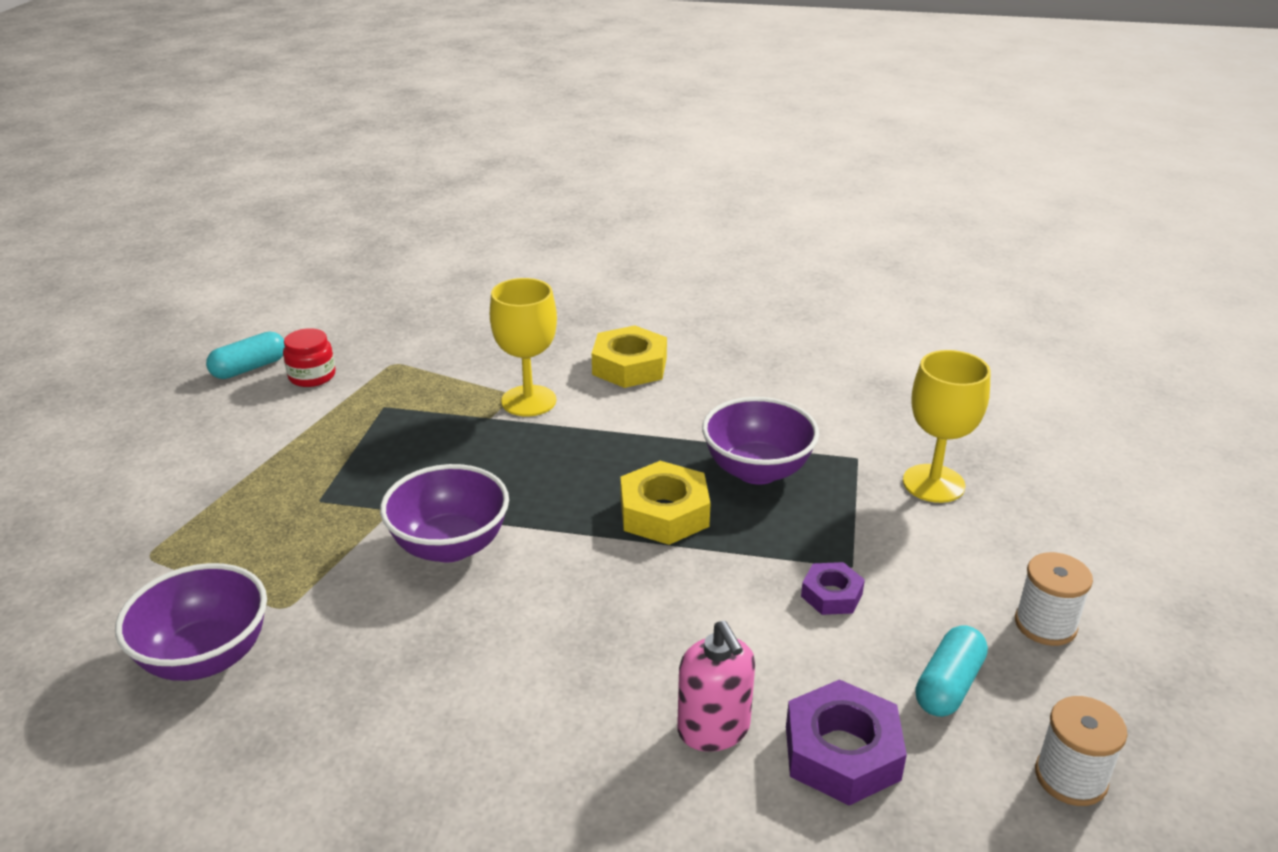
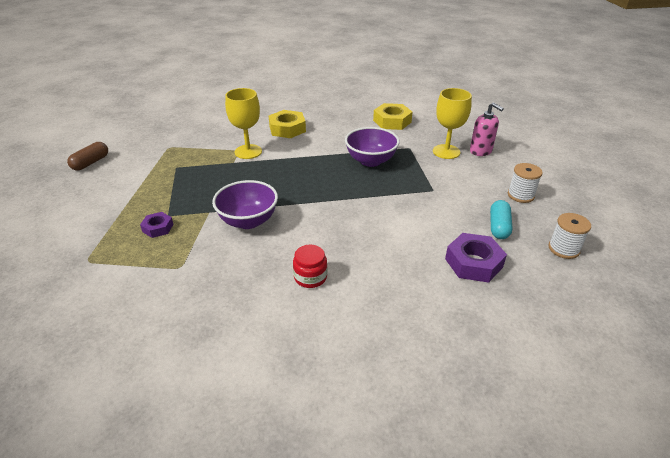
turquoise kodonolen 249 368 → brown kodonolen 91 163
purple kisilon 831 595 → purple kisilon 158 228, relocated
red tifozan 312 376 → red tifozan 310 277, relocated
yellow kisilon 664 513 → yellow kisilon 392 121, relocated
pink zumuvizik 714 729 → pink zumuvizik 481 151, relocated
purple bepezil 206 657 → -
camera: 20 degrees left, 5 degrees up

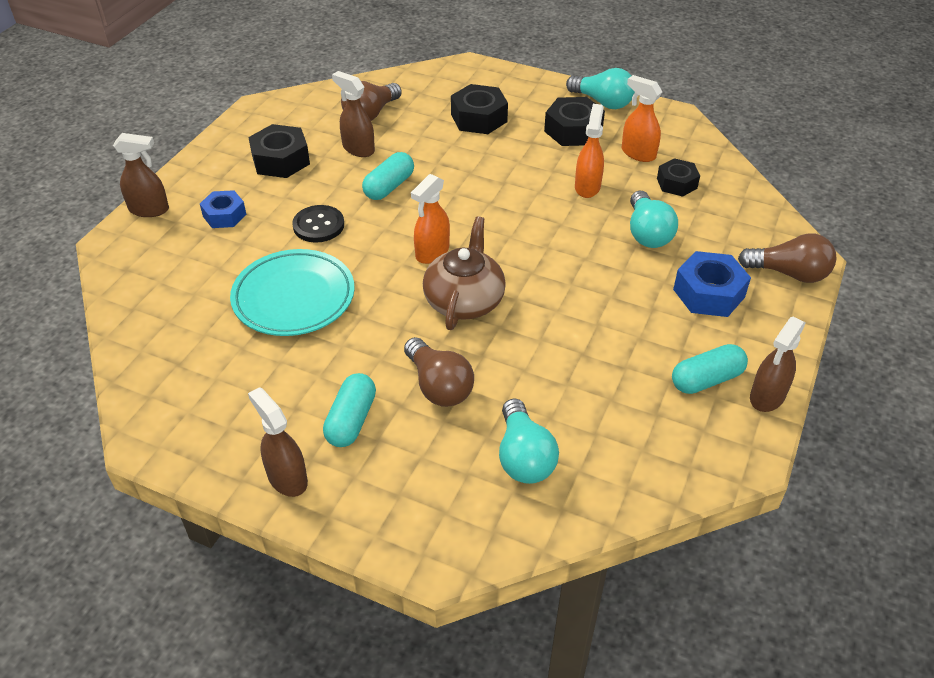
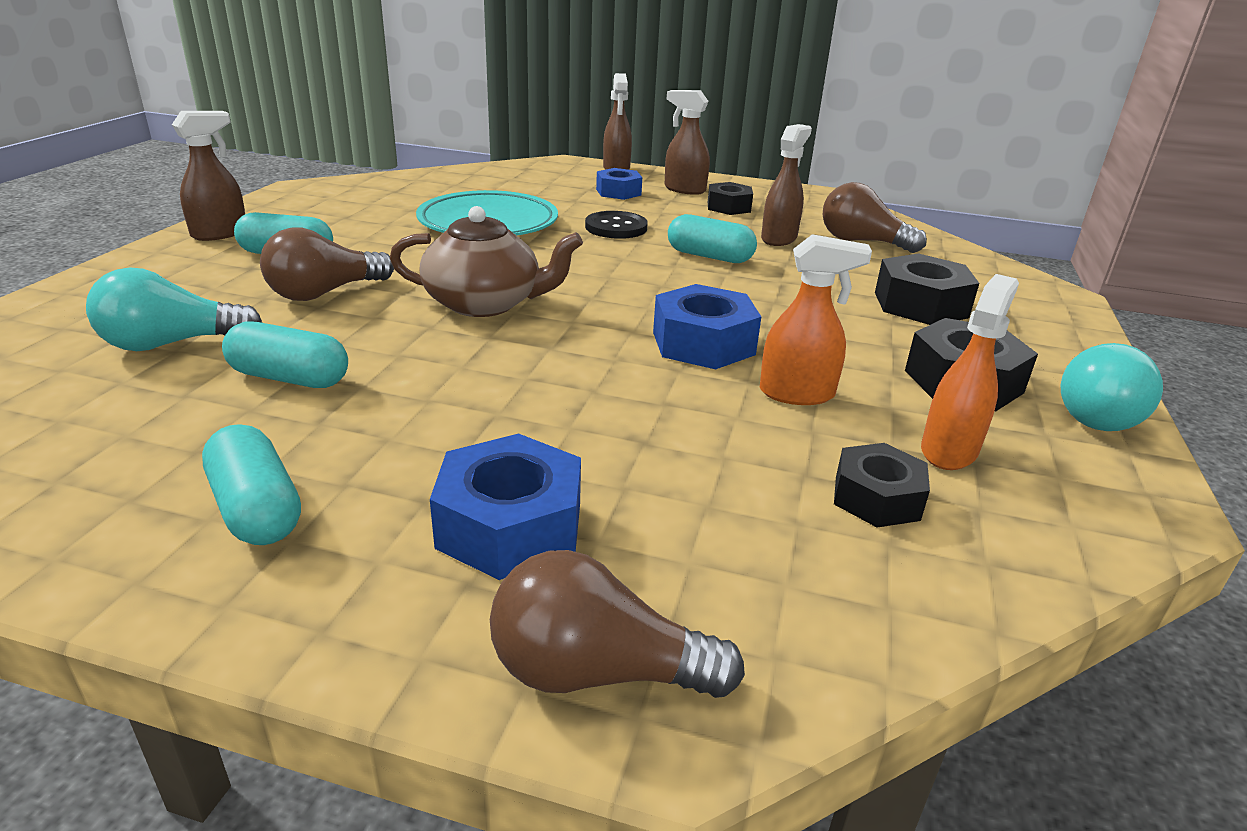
- → turquoise kodonolen 289 378
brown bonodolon 789 273 → brown bonodolon 596 672, 90 degrees clockwise
- → blue kisilon 703 343
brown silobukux 767 397 → brown silobukux 684 189, relocated
black kisilon 281 160 → black kisilon 728 207, x0.66
orange silobukux 432 252 → -
turquoise bonodolon 647 233 → -
camera: 80 degrees right, 15 degrees down

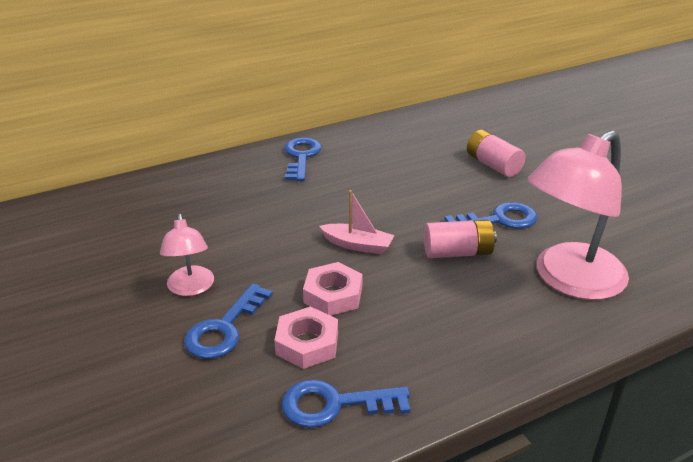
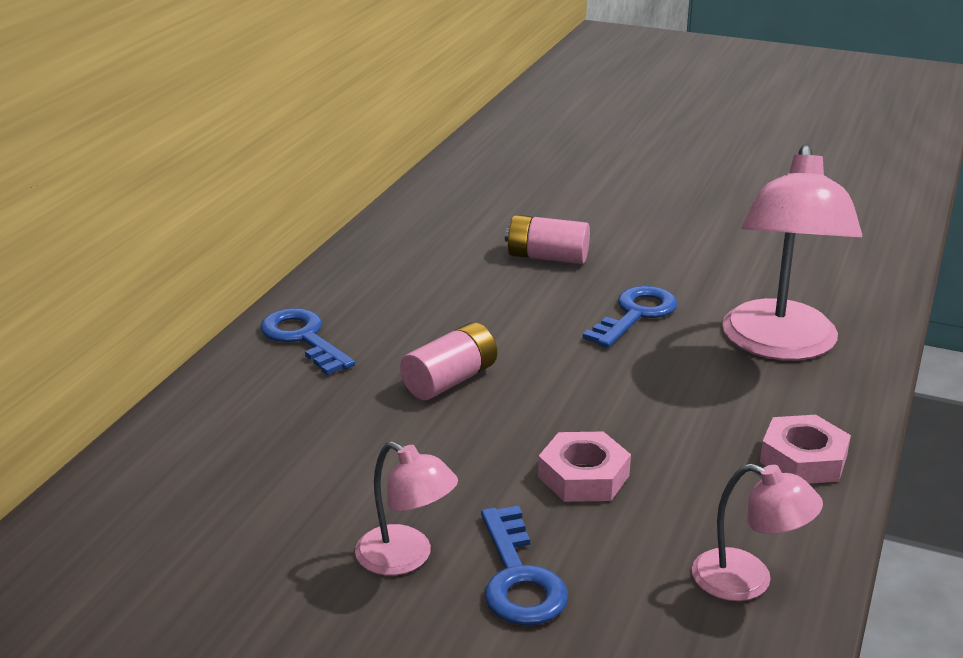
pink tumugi 457 252 → pink tumugi 450 380, relocated
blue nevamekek 335 404 → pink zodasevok 748 581
pink kisilon 307 344 → pink kisilon 803 459, relocated
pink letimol 357 245 → -
camera: 40 degrees left, 5 degrees down

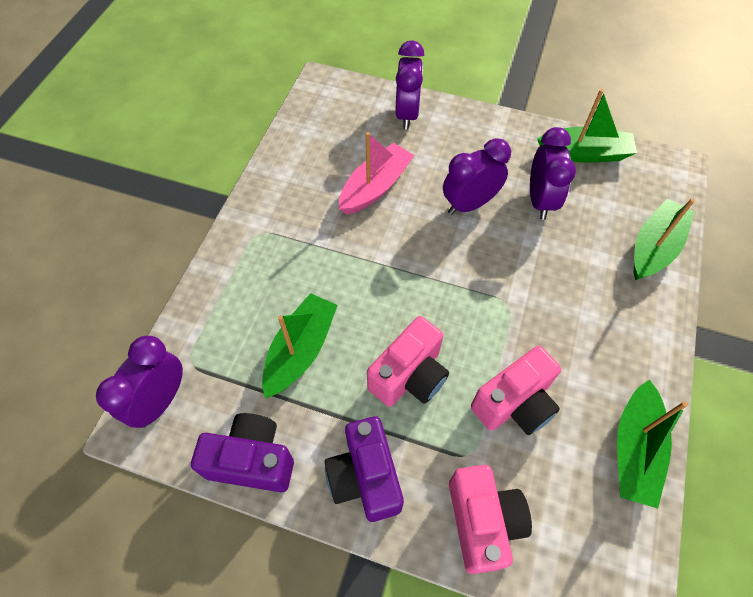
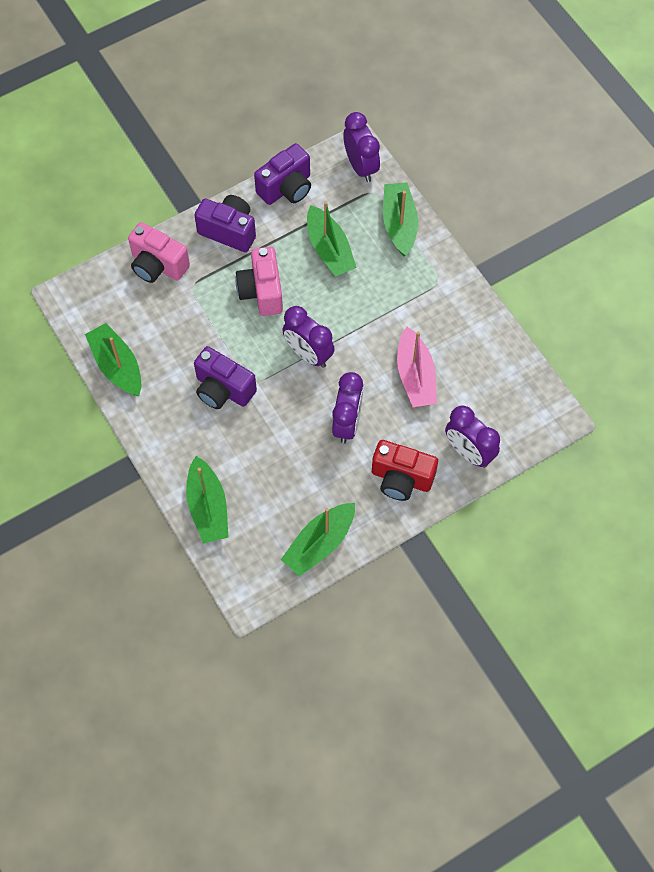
- → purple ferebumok 223 389
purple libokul 540 200 → purple libokul 308 354, relocated
- → red ferebumok 401 479
- → green letimol 399 224
pink ferebumok 514 403 → -
camera: 130 degrees right, 5 degrees up

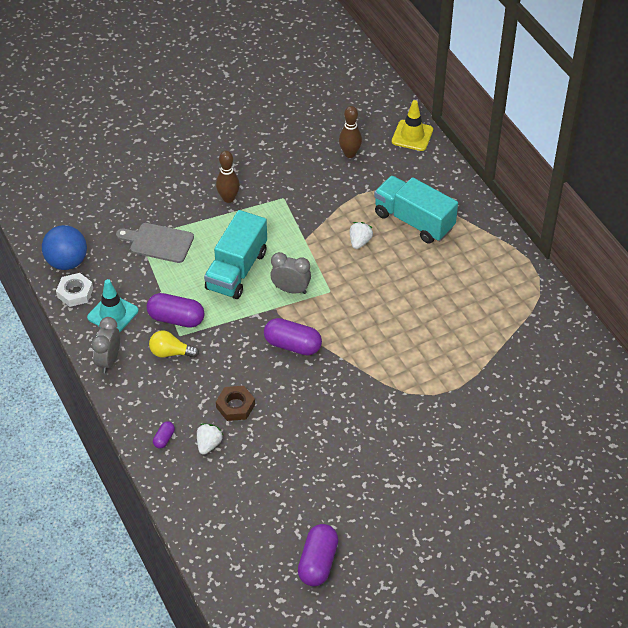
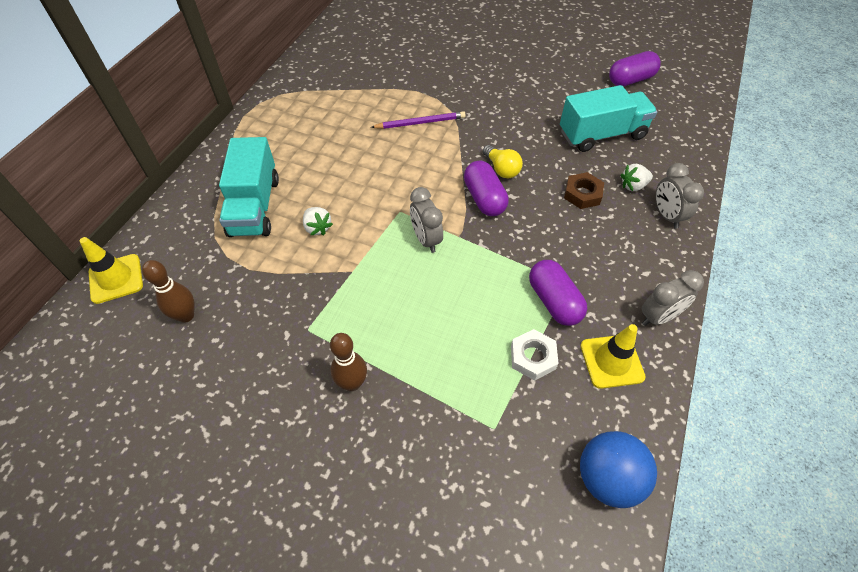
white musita 360 242 → white musita 317 228, 105 degrees counterclockwise
- → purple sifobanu 420 122
yellow bonodolon 171 353 → yellow bonodolon 501 169, relocated
white kisilon 75 293 → white kisilon 533 357, relocated
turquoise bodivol 237 270 → turquoise bodivol 601 135, relocated
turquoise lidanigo 113 314 → yellow lidanigo 611 361
purple kodonolen 164 439 → grey libokul 666 216
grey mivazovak 158 242 → -
camera: 130 degrees left, 5 degrees up

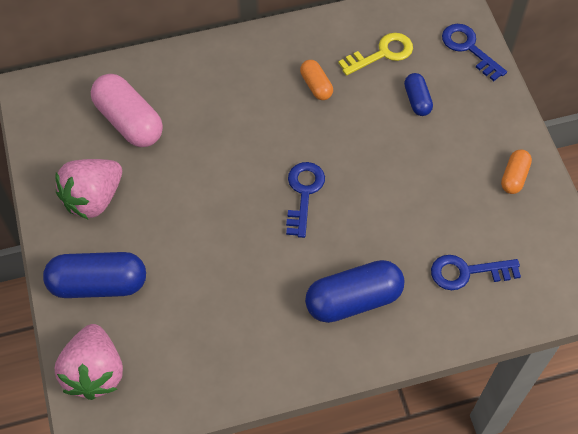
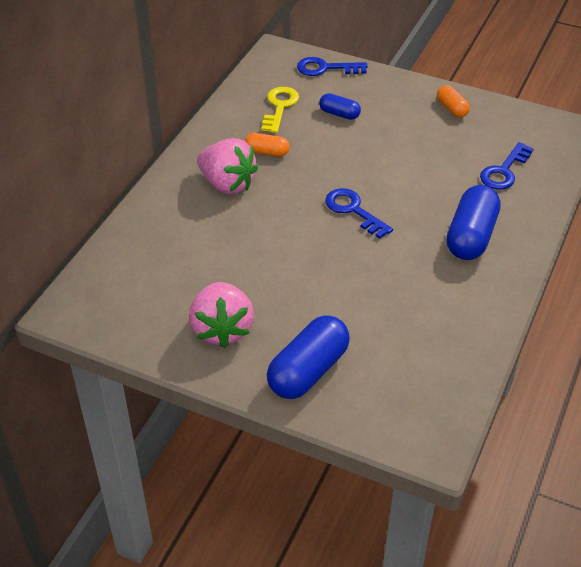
pink musita 95 372 → pink musita 227 184, relocated
pink kodonolen 129 121 → -
camera: 50 degrees left, 15 degrees down

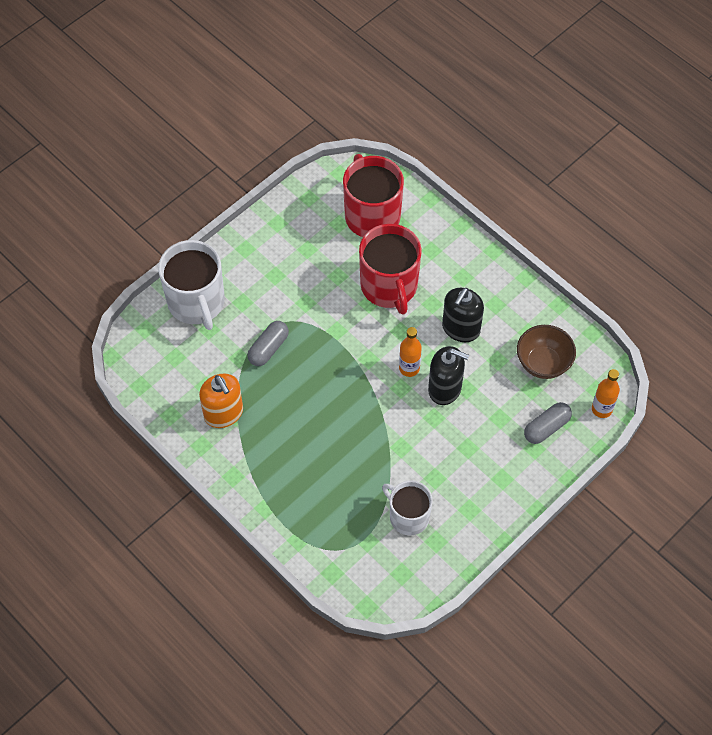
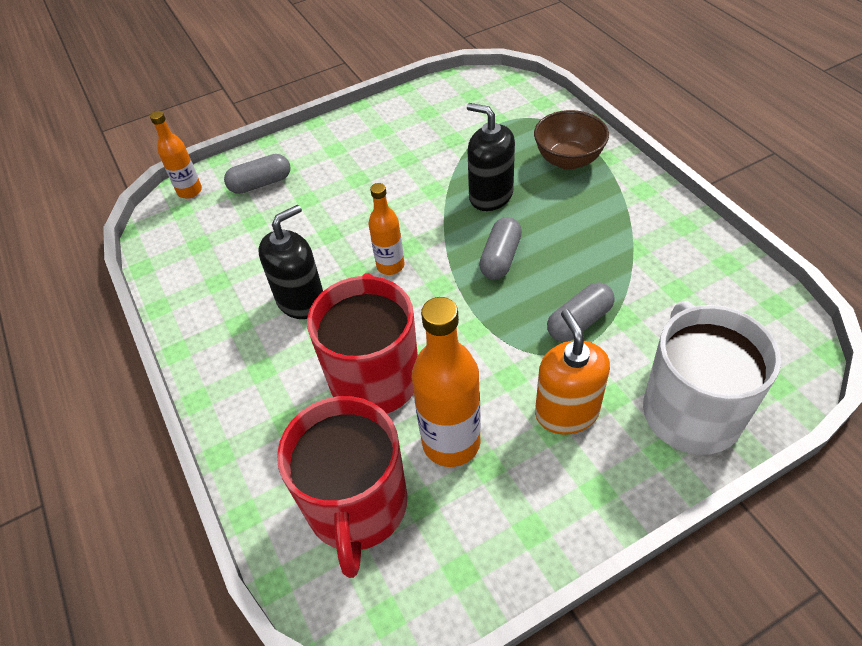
- → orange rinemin 451 442
black zumuvizik 445 388 → black zumuvizik 490 195, relocated
- → grey kodonolen 500 258
brown bepezil 543 363 → brown bepezil 568 160, relocated
orange zumuvizik 223 413 → orange zumuvizik 566 412, relocated
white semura 408 516 → -
camera: 160 degrees left, 10 degrees down

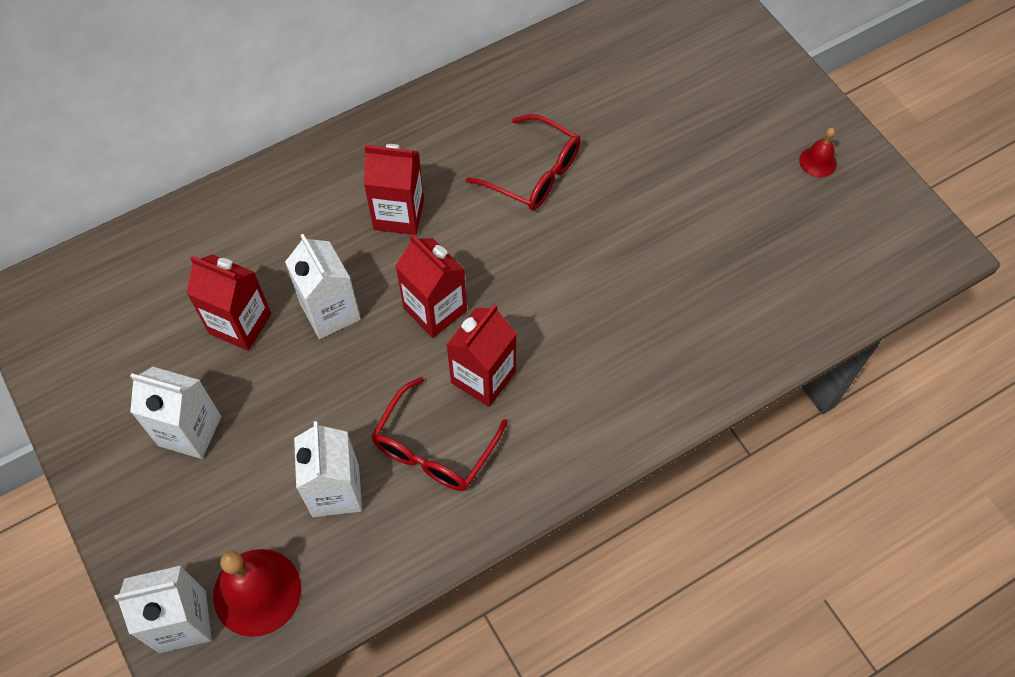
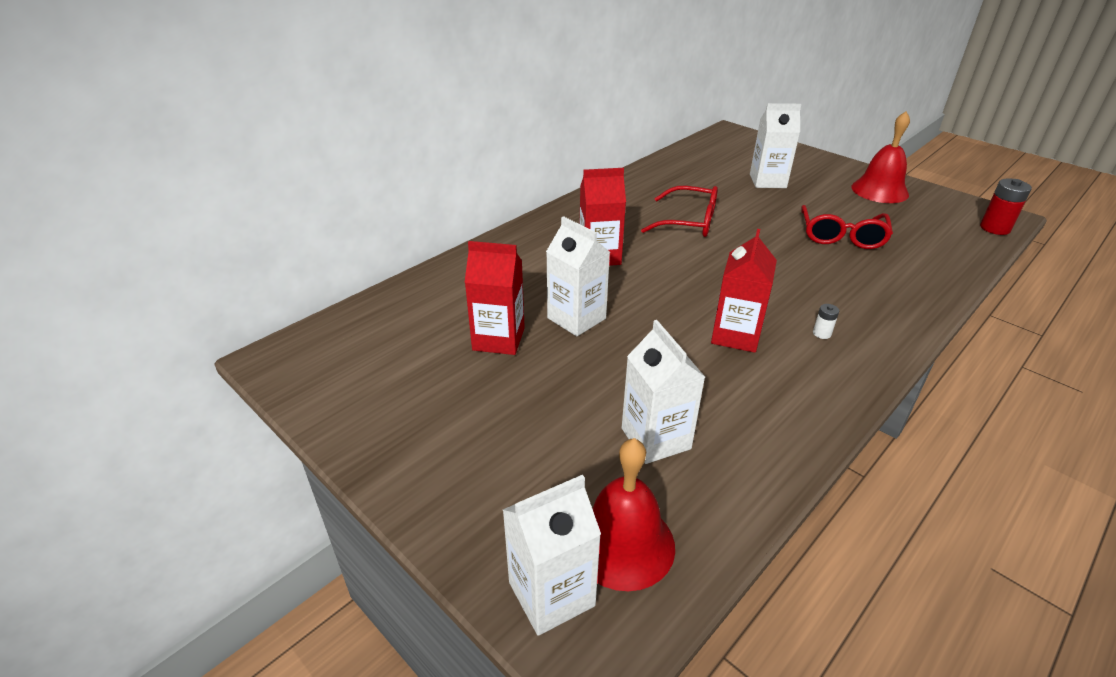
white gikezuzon 190 431 → white gikezuzon 767 181, relocated
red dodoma 434 448 → red dodoma 841 236, relocated
- → white tumugi 821 333
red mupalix 817 162 → red mupalix 879 190, x1.95
- → red tumugi 995 228
red gikezuzon 435 310 → -
camera: 15 degrees left, 25 degrees down

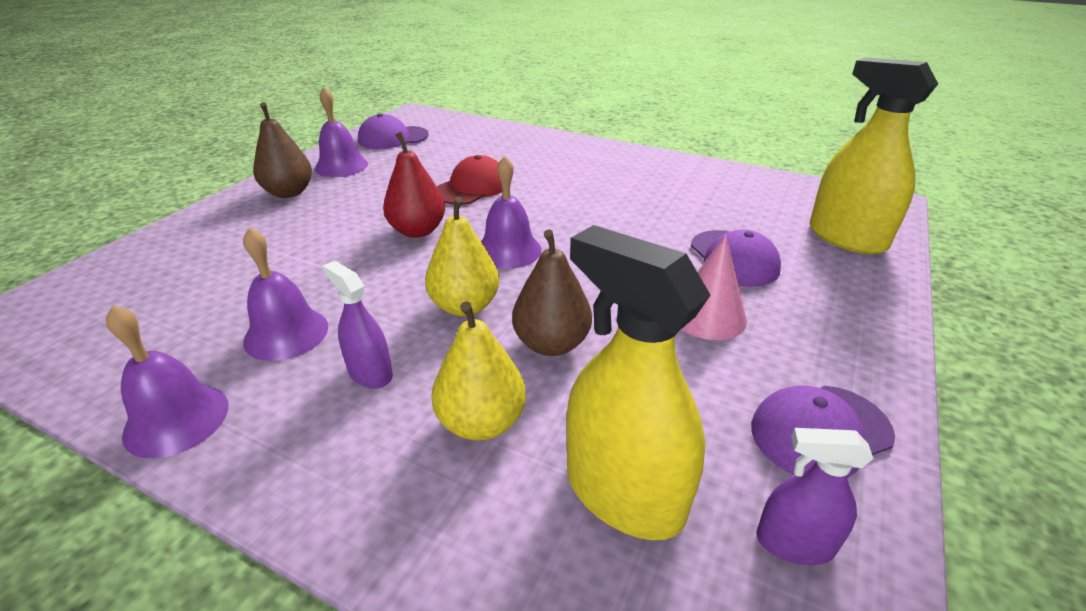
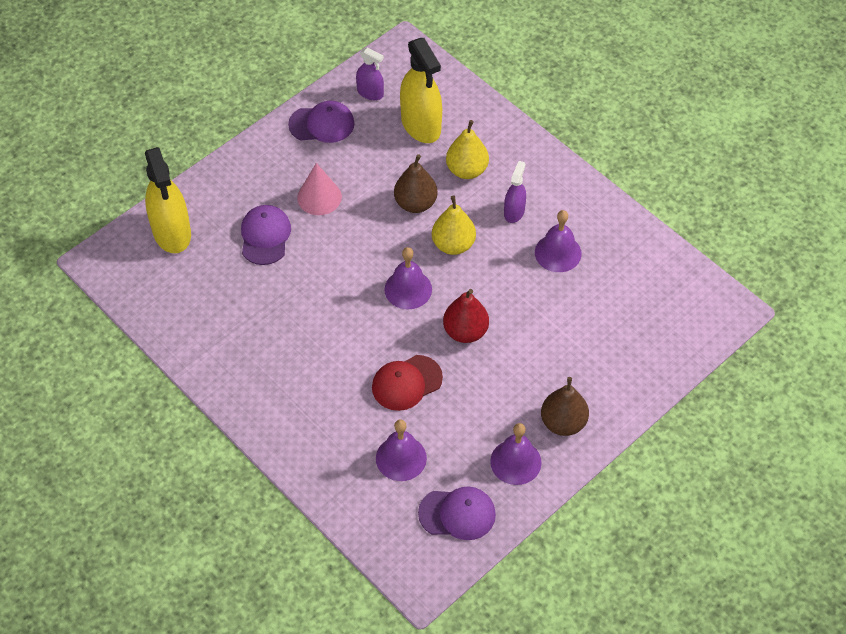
purple mupalix 176 419 → purple mupalix 401 458, relocated
purple silobukux 370 373 → purple silobukux 514 212, 135 degrees counterclockwise
camera: 160 degrees left, 20 degrees up

